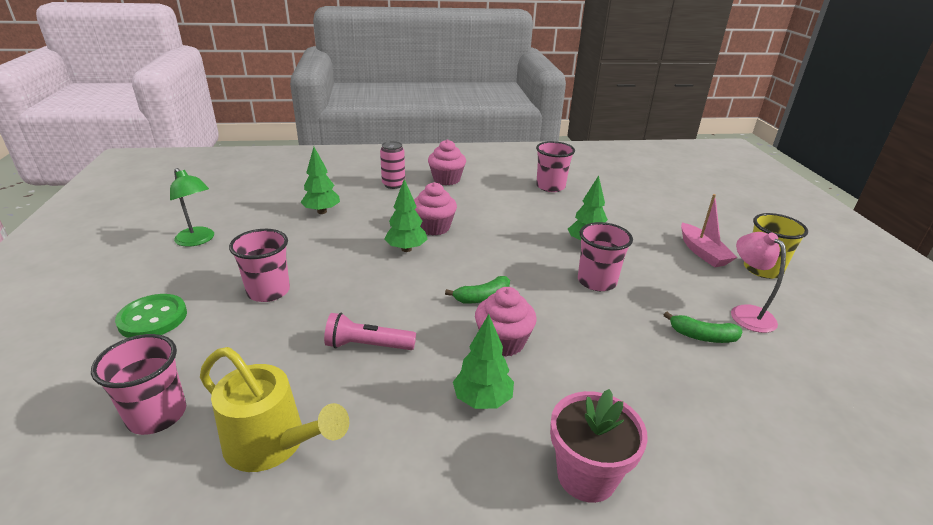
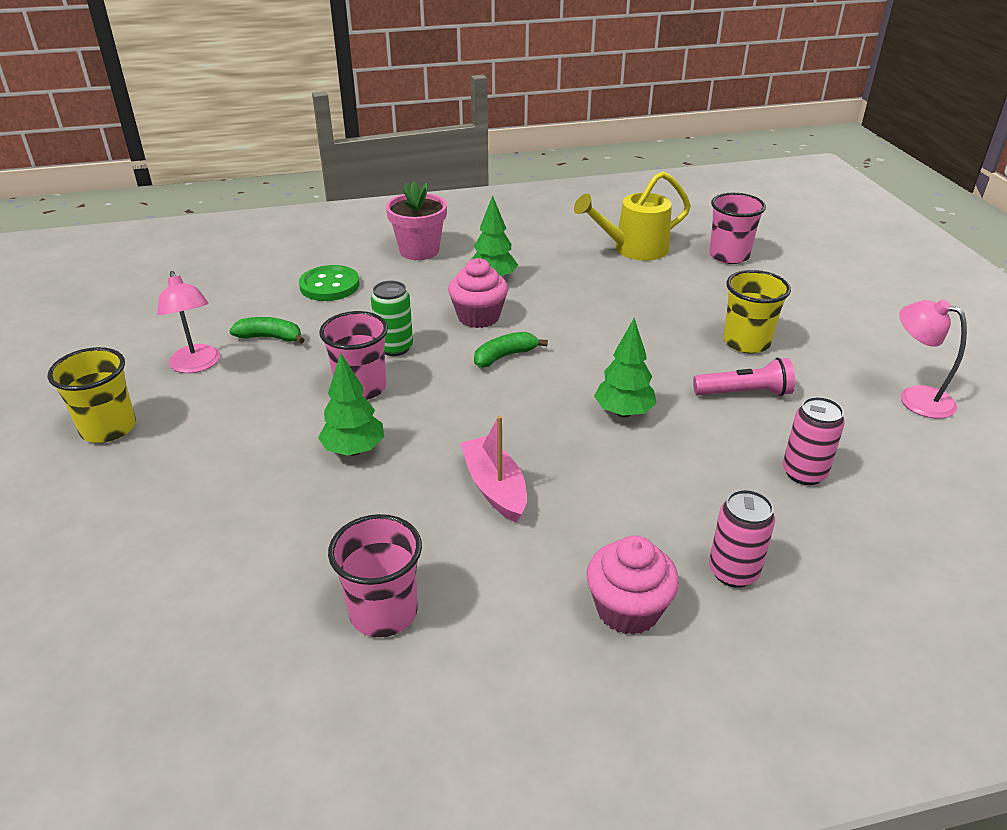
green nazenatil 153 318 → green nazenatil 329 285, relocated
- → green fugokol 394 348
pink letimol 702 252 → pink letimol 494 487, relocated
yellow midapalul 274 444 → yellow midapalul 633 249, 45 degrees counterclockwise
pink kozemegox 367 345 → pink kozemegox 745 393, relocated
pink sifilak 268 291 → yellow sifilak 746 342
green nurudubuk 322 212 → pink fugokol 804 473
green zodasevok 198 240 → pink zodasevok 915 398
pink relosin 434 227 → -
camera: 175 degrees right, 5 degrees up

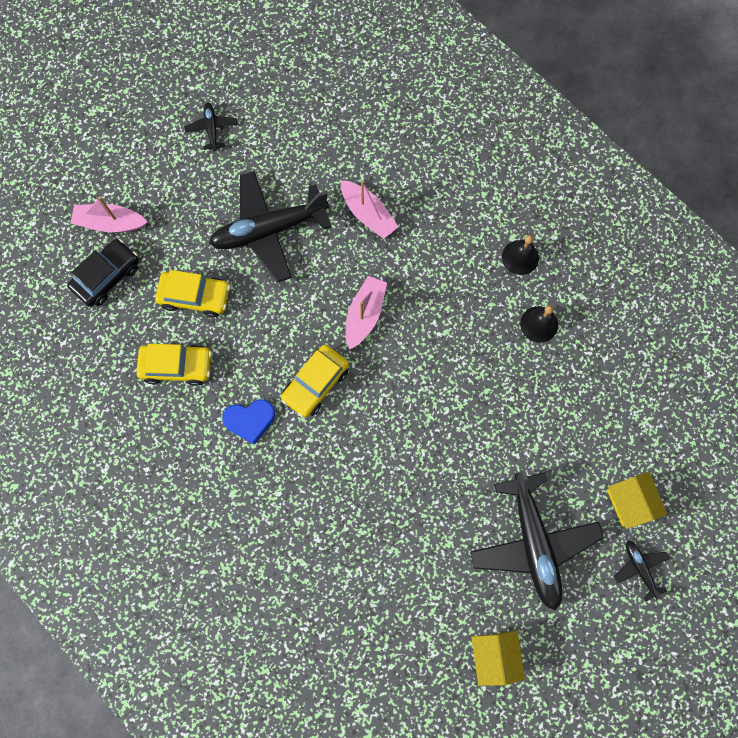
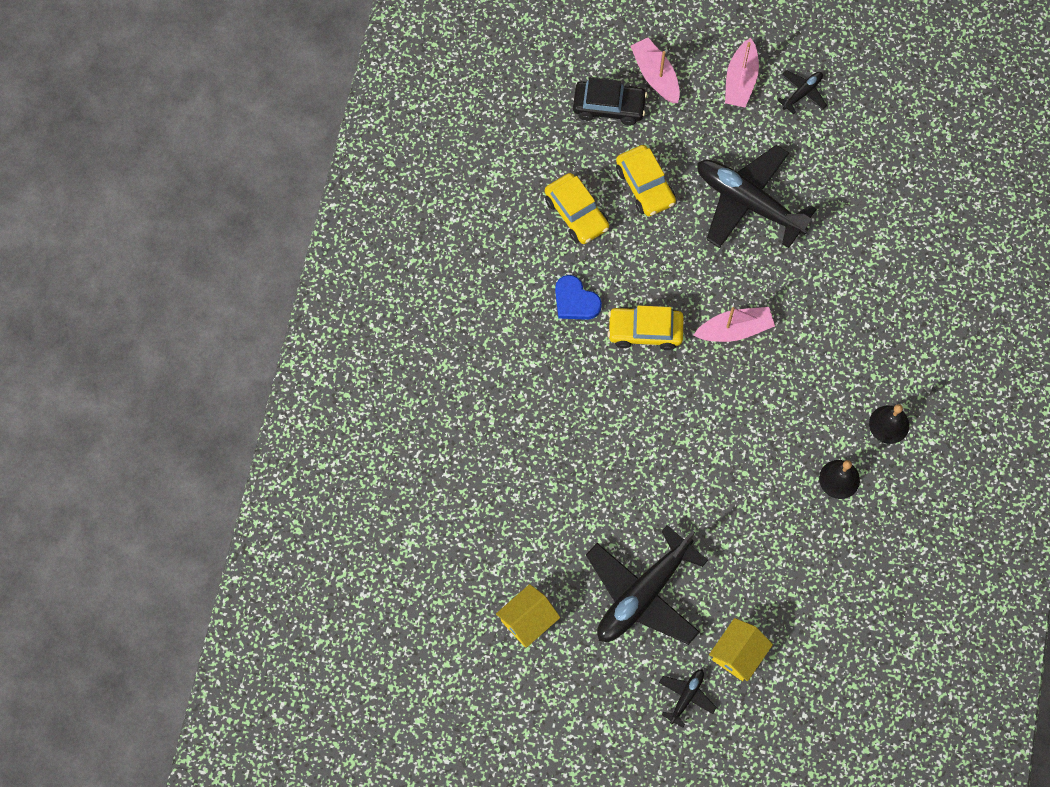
pink letimol 368 214 → pink letimol 740 81, relocated
camera: 55 degrees right, 5 degrees down

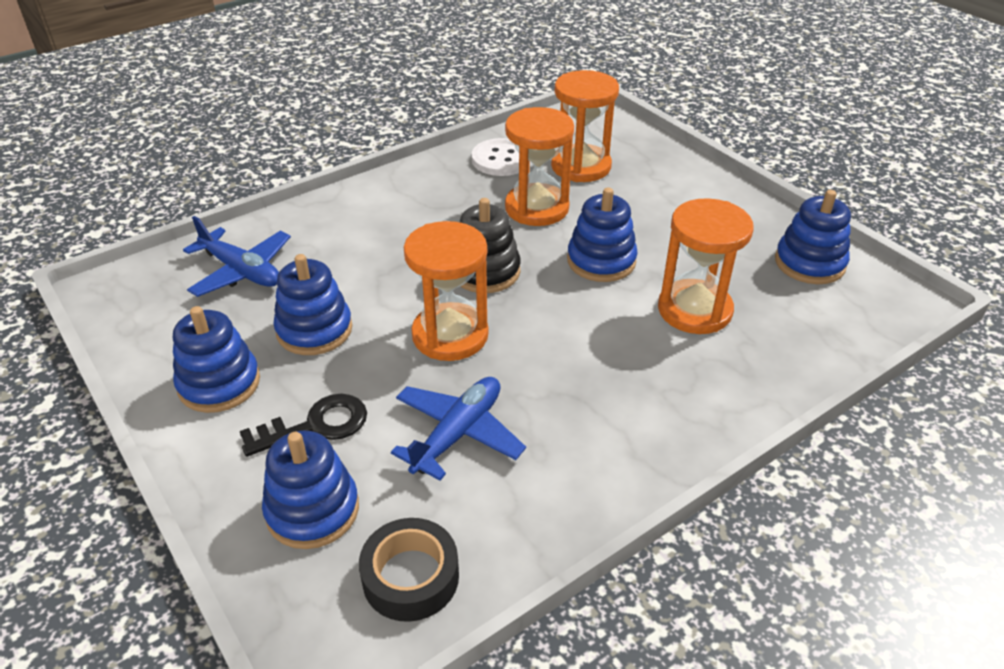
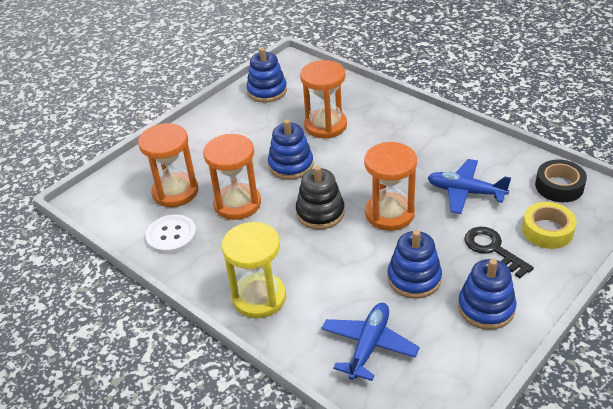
- → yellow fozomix 259 297
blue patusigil 312 510 → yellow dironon 547 230
camera: 100 degrees left, 0 degrees up

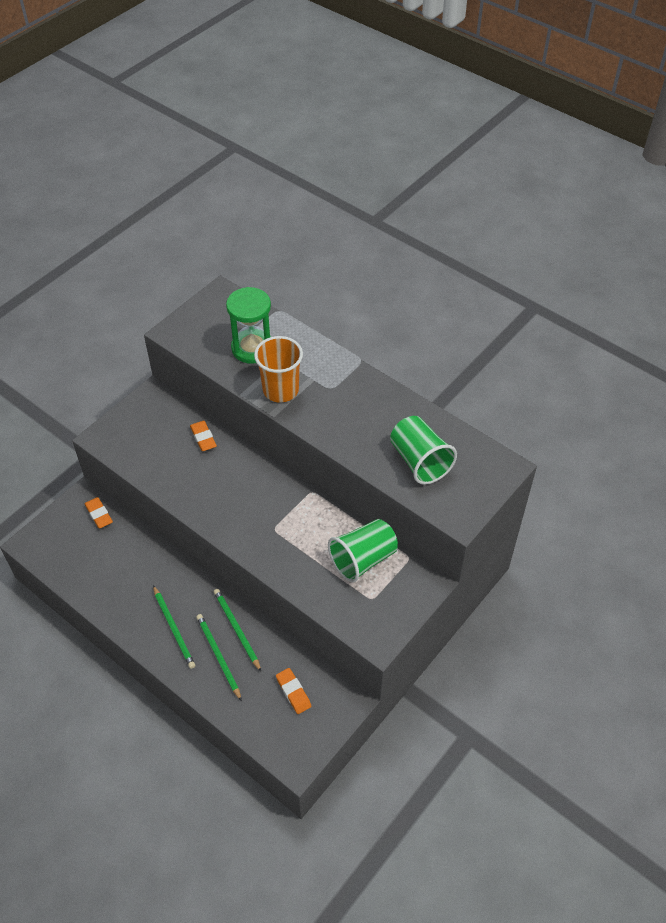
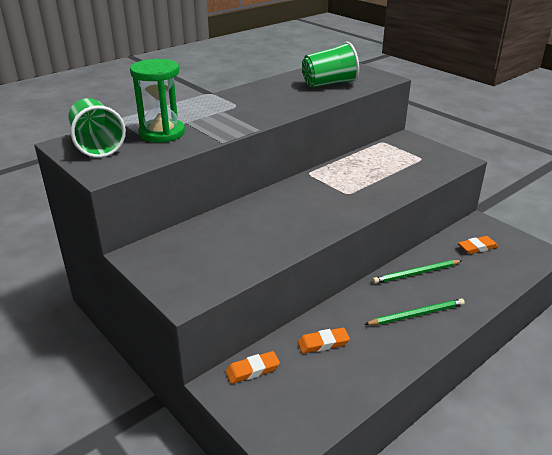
green sifilak 363 559 → green sifilak 97 145, relocated
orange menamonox 203 438 → orange menamonox 323 343, relocated
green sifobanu 218 656 → -
orange sifilak 280 390 → -
camera: 80 degrees left, 20 degrees down

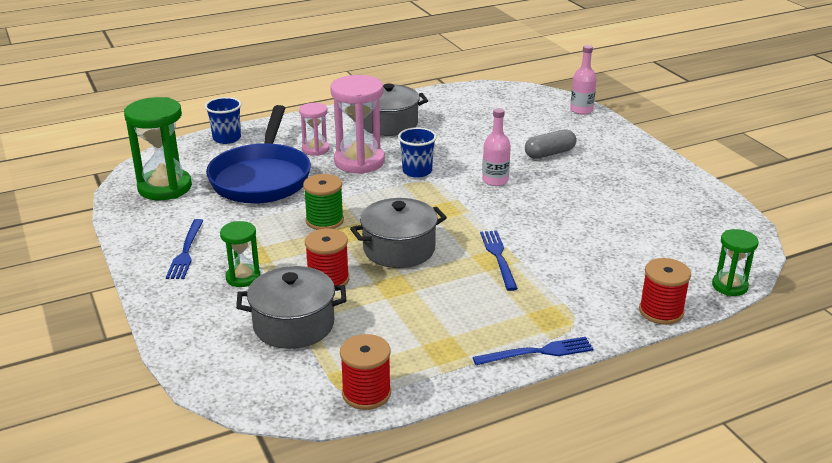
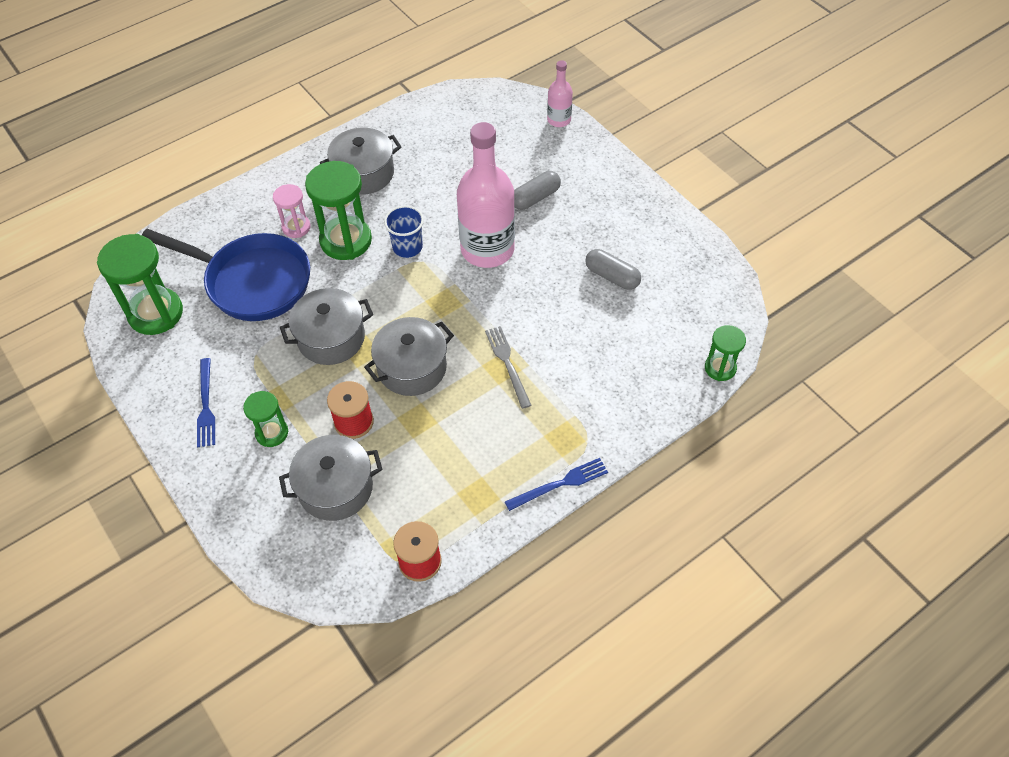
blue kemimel 262 177 → blue kemimel 252 282, 60 degrees counterclockwise
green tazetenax 324 221 → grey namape 331 338
pink fozomix 359 162 → green fozomix 346 240
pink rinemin 495 180 → pink rinemin 487 249, x2.05
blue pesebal 498 257 → grey pesebal 507 364
- → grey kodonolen 612 276
blue sifilak 227 138 → -
red tazetenax 661 311 → -
camera: 10 degrees left, 25 degrees up

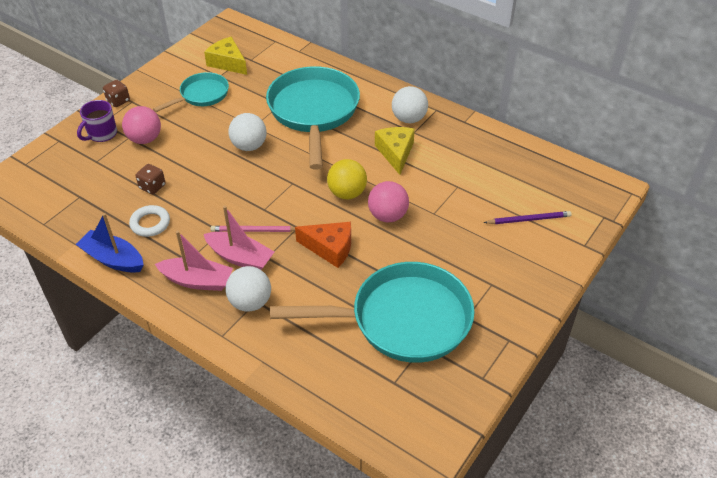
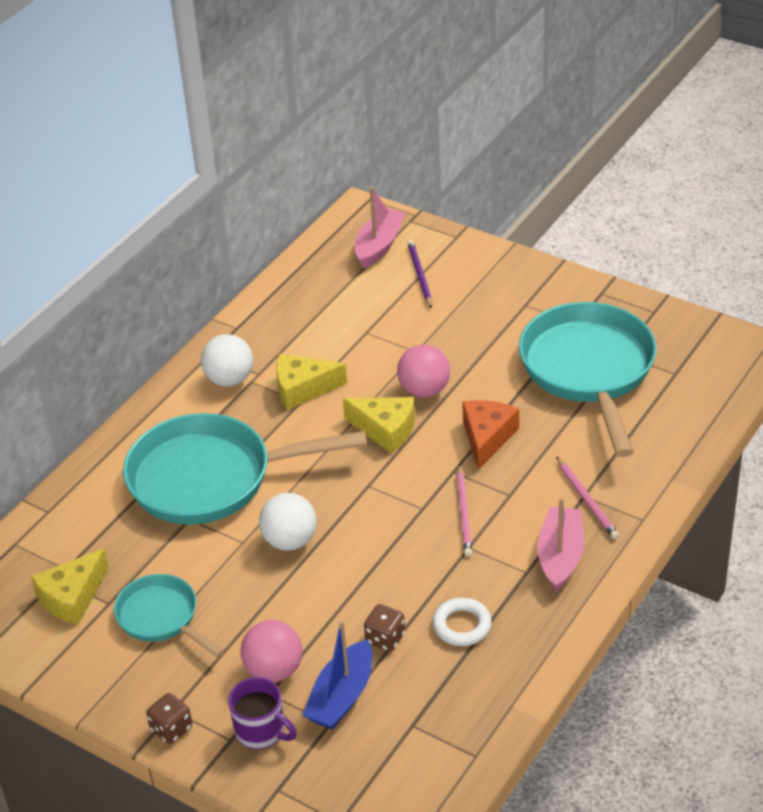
blue letimol 113 259 → blue letimol 342 697, relocated
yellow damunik 347 193 → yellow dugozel 385 430
pink letimol 240 257 → pink letimol 379 245, relocated
white damunik 250 302 → pink sifobanu 587 500
camera: 90 degrees left, 5 degrees down

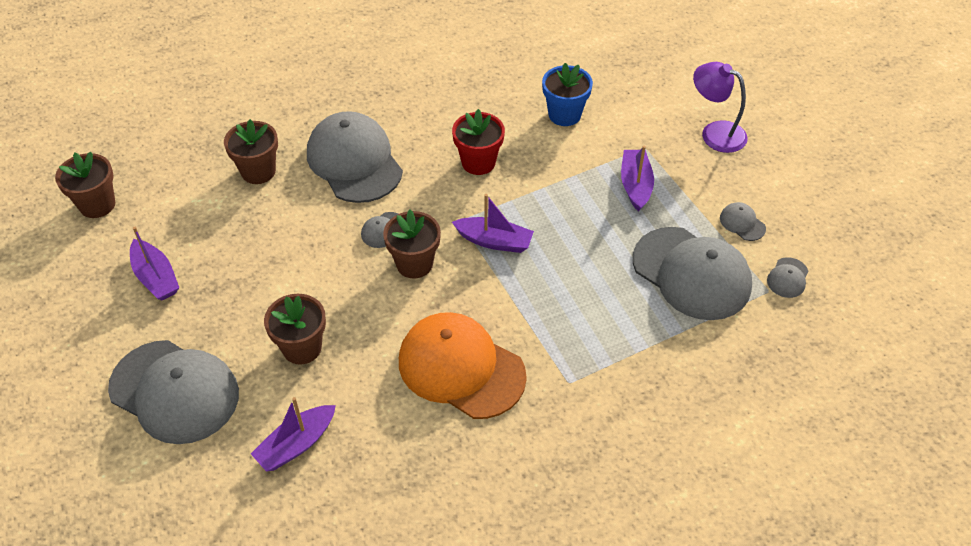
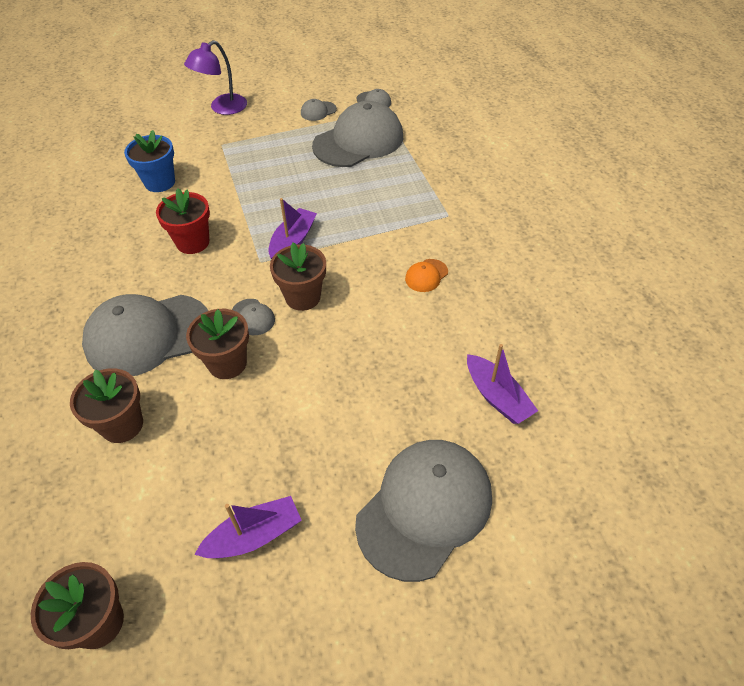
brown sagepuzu 302 348 → brown sagepuzu 227 363, relocated
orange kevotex 461 368 → orange kevotex 426 275, x0.41
purple letimol 635 185 → -
camera: 80 degrees left, 0 degrees up

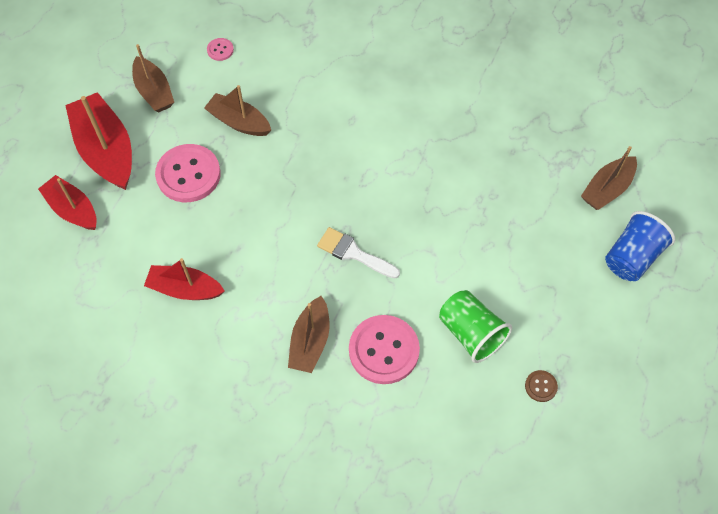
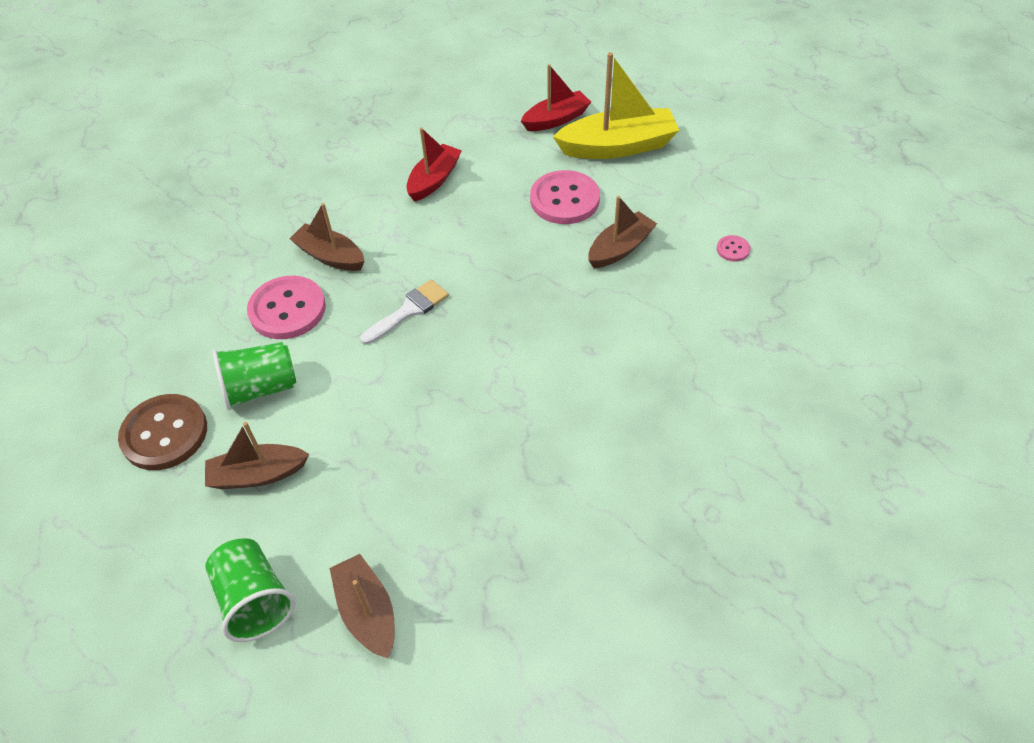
brown nazenatil 541 386 → brown nazenatil 164 434, x2.24
brown letimol 154 92 → brown letimol 258 474, relocated
blue sifilak 632 257 → green sifilak 255 600
red letimol 106 150 → yellow letimol 618 146
camera: 110 degrees right, 10 degrees down

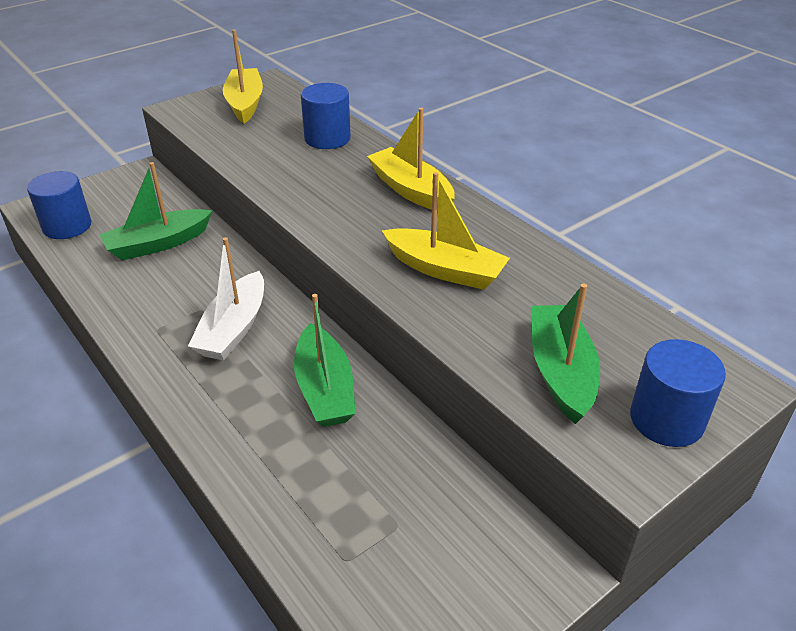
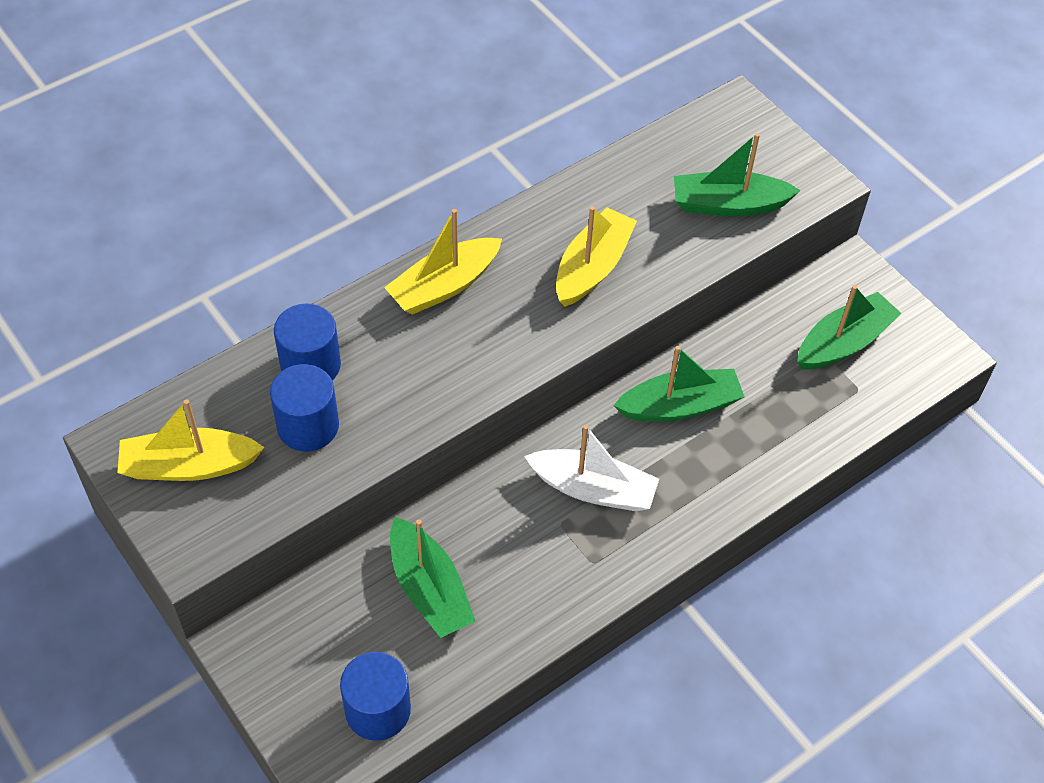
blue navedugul 666 419 → blue navedugul 308 426, relocated
- → green letimol 843 342
camera: 90 degrees left, 15 degrees up

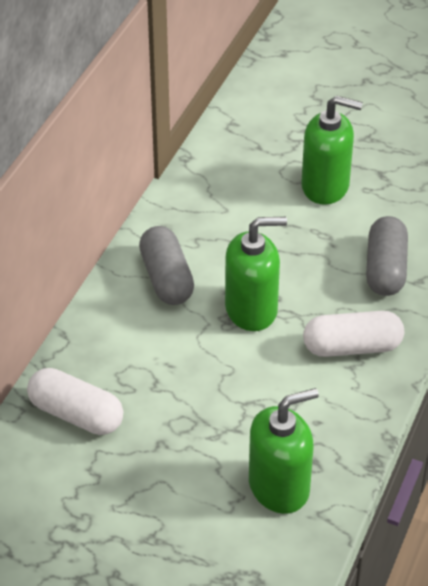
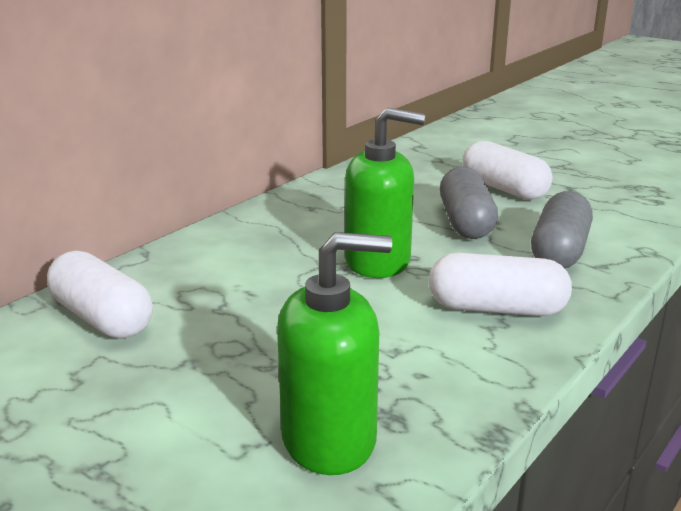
grey kodonolen 166 278 → grey kodonolen 466 222, relocated
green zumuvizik 325 186 → white kodonolen 504 189
camera: 15 degrees right, 20 degrees down

